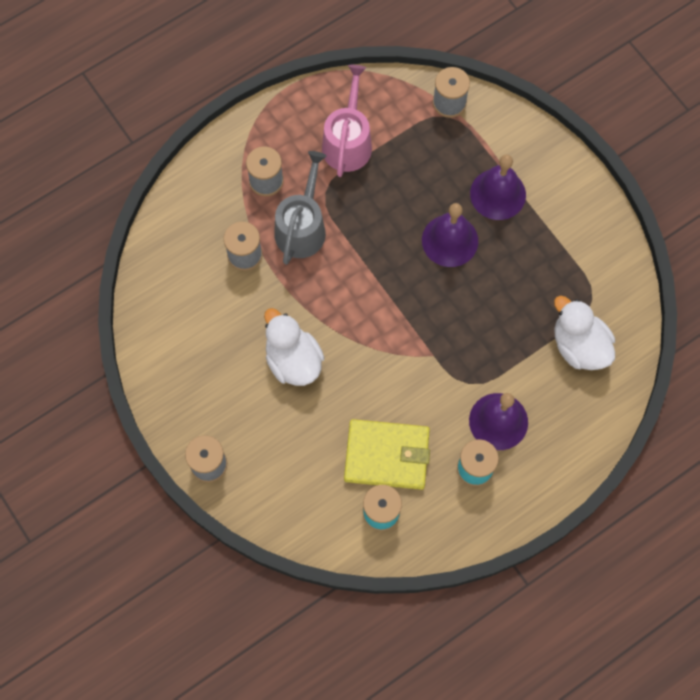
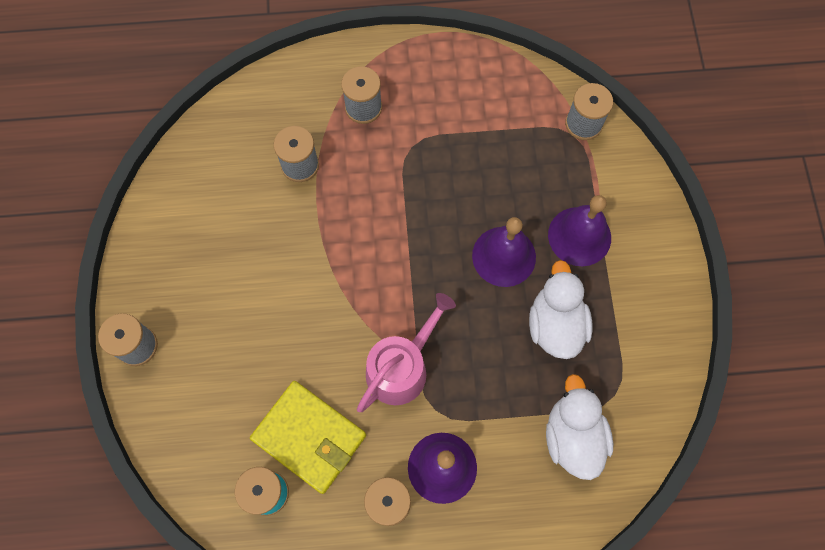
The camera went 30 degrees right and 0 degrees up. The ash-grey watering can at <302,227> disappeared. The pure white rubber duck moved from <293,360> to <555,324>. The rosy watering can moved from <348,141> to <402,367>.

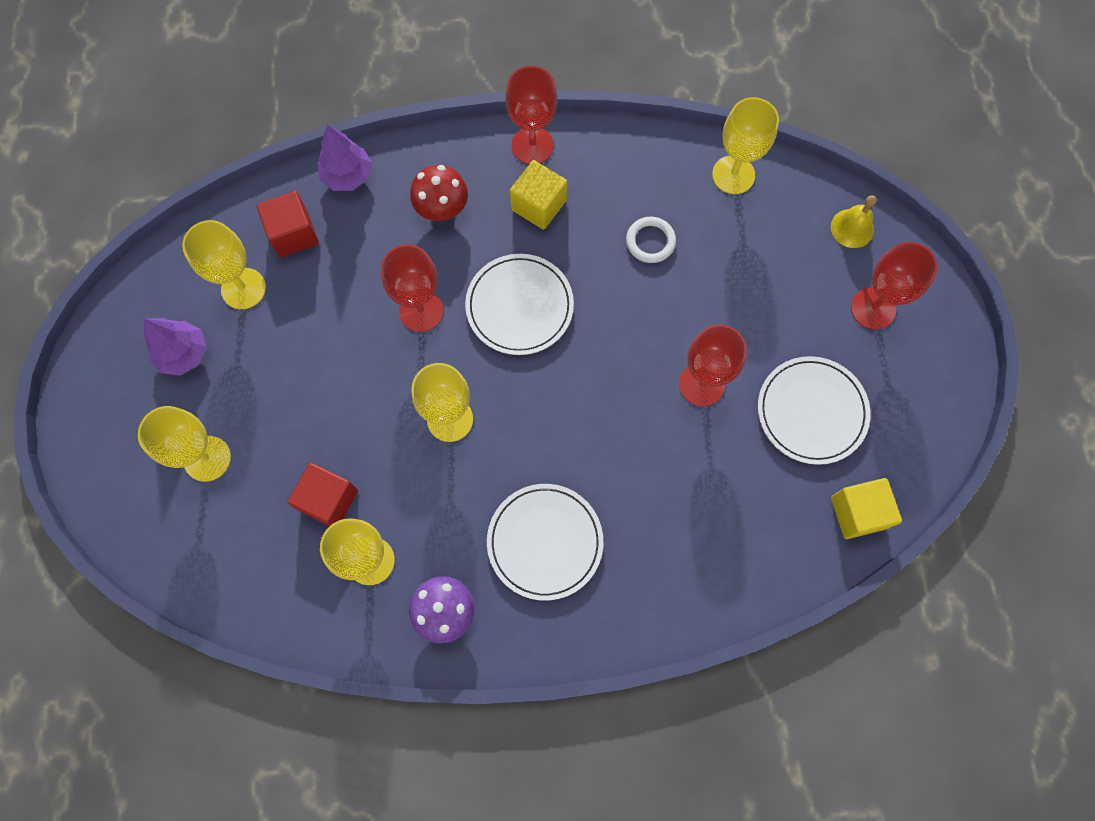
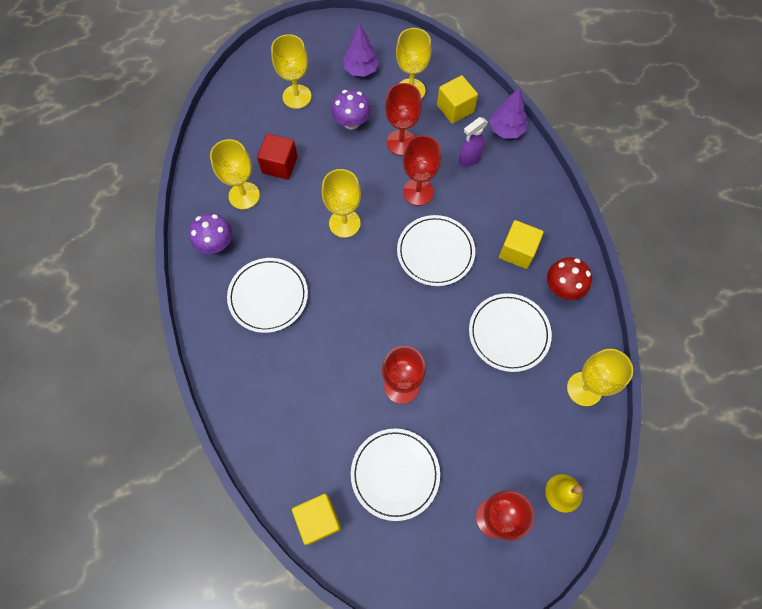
The camera went 80 degrees right and 5 degrees down. The purple toadstool at <351,122> appeared. The purple sprayer at <469,159> appeared. The red toadstool moved from <442,208> to <563,287>. The red goblet moved from <532,145> to <401,142>. The pure white hoop at <650,241> was replaced by the pure white flat dish at <509,333>. The red block at <293,234> became the bright yellow block at <455,109>.

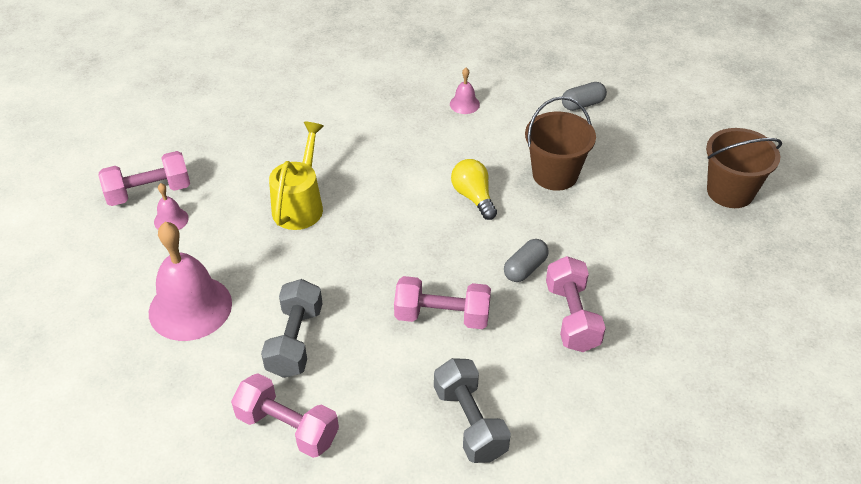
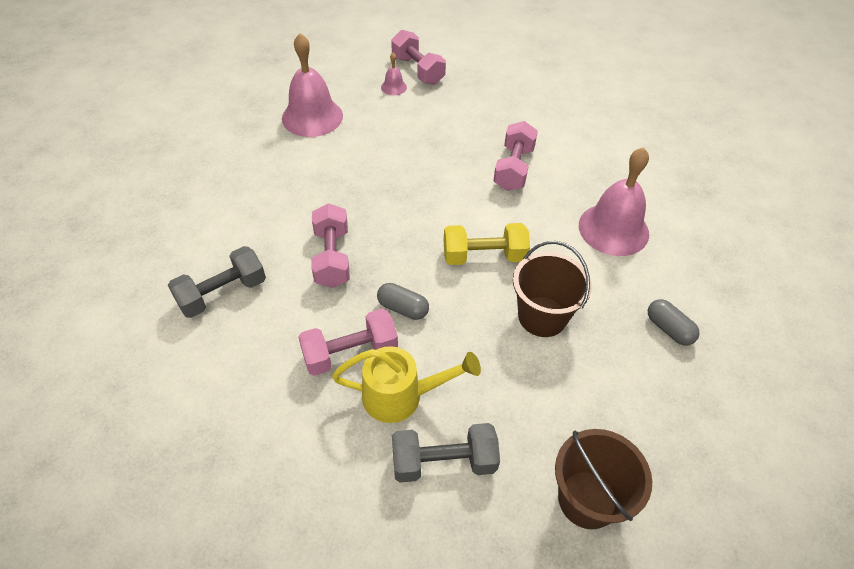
The camera went 75 degrees right and 5 degrees up. The rosy free weight moved from <287,427> to <513,168>. The ash-grey free weight moved from <295,341> to <444,462>. The bright yellow watering can moved from <300,205> to <401,396>. The bright yellow light bulb at <473,197> was replaced by the bright yellow free weight at <484,256>. The rosy bell at <464,104> changed to 2.23 times the size.

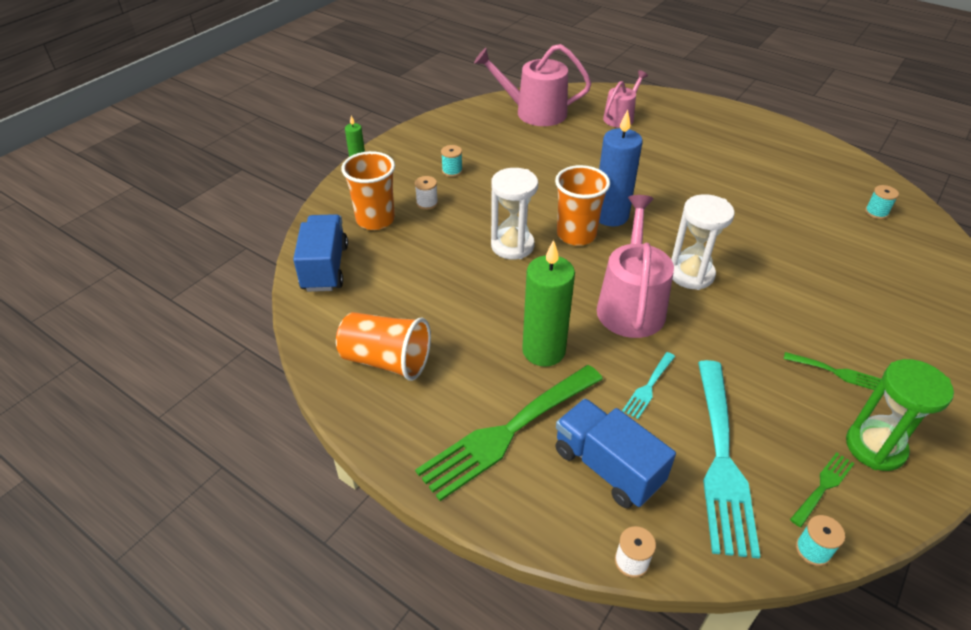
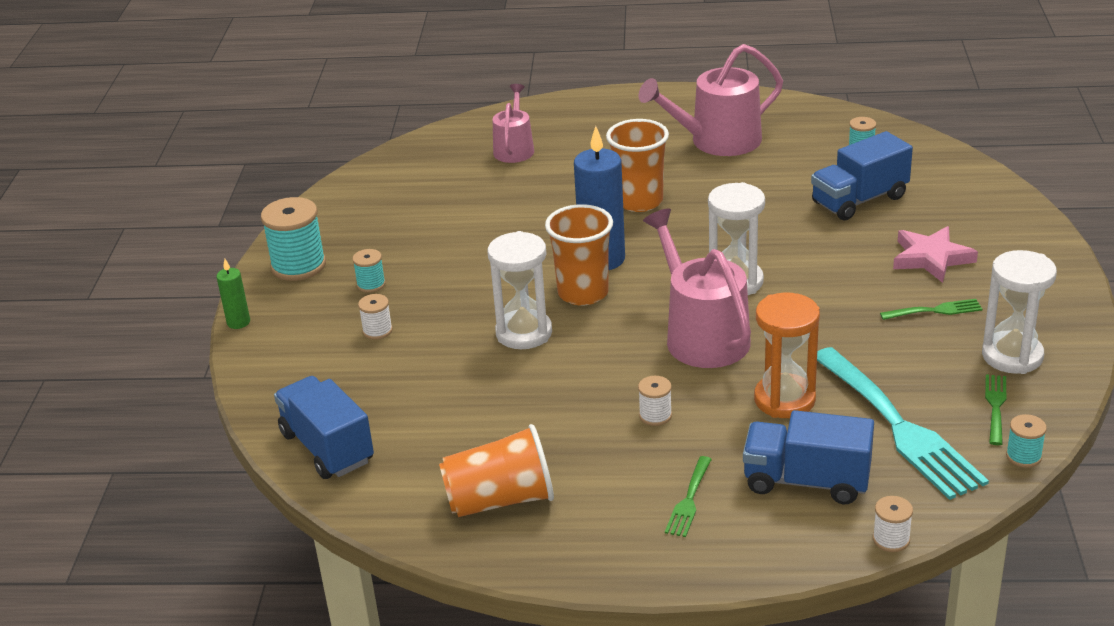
The camera went 30 degrees left and 10 degrees down. The turquoise reel of thread at <298,266> appeared. The cobalt lorry at <859,200> appeared. The rosy five-pointed star at <931,258> appeared. The orange tumbler moved from <375,220> to <639,201>. The rosy watering can moved from <534,112> to <718,141>. The green wax candle at <543,351> was replaced by the pure white reel of thread at <655,415>. The turquoise fork at <648,387> was replaced by the orange sand timer at <784,400>. The green sand timer at <875,447> became the pure white sand timer at <1012,356>. The green fork at <507,433> changed to 0.45 times the size.

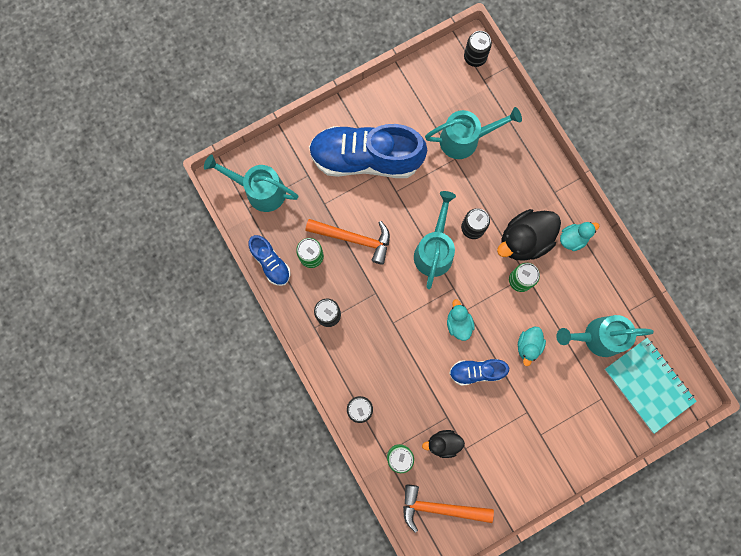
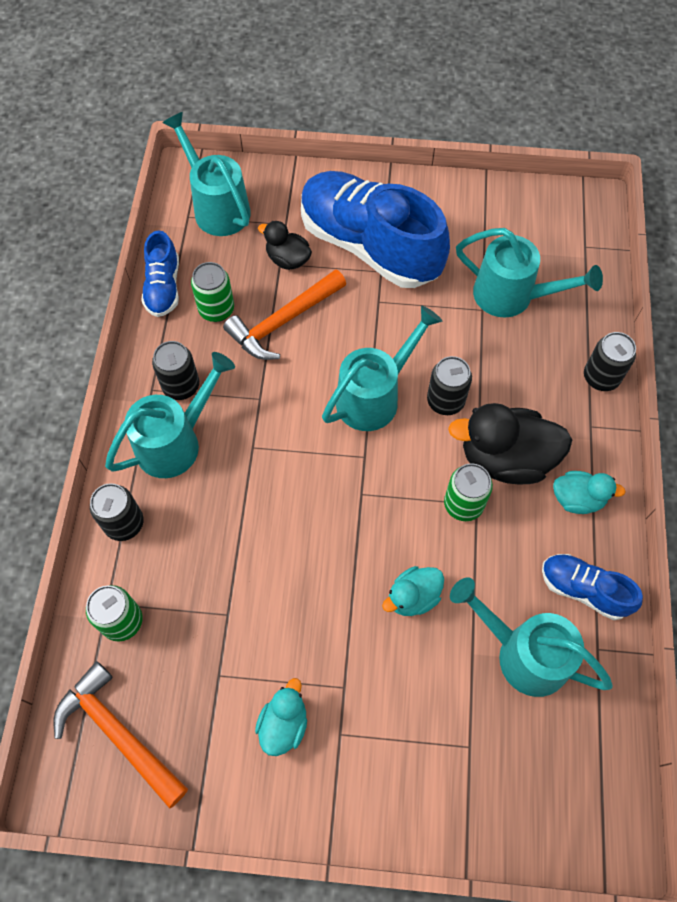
The camera went 35 degrees right and 15 degrees down. The turquoise notebook at <648,385> disappeared. The turquoise watering can at <176,442> appeared. The black rubber duck moved from <443,443> to <288,259>. The turquoise rubber duck moved from <458,323> to <283,724>. The cobalt shoe moved from <476,371> to <583,590>. The black can moved from <475,57> to <601,377>. The orange carpenter's hammer at <354,239> turned 90 degrees clockwise.

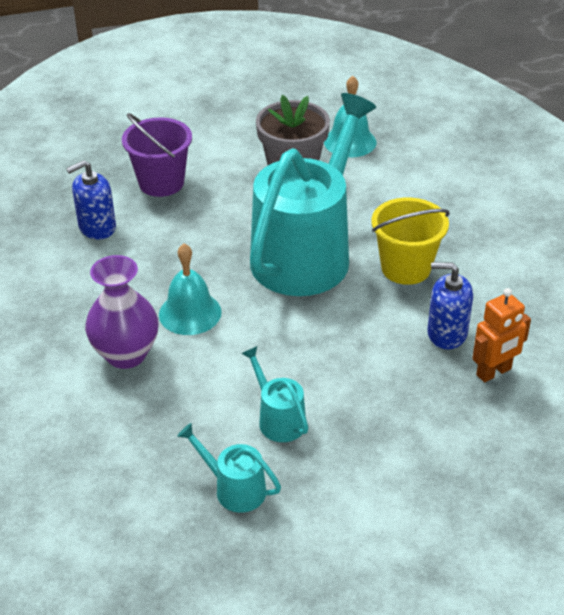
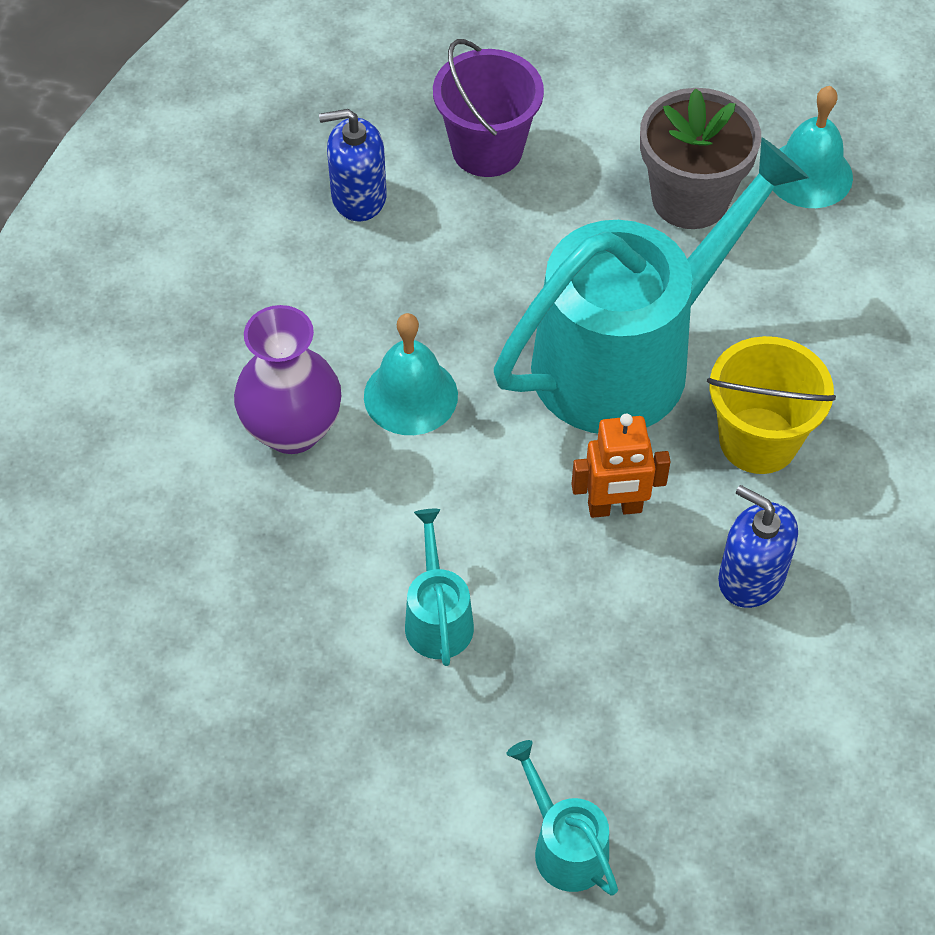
The camera went 25 degrees right and 15 degrees up. The turquoise watering can moved from <234,489> to <565,846>. The orange robot figure moved from <494,372> to <615,508>.

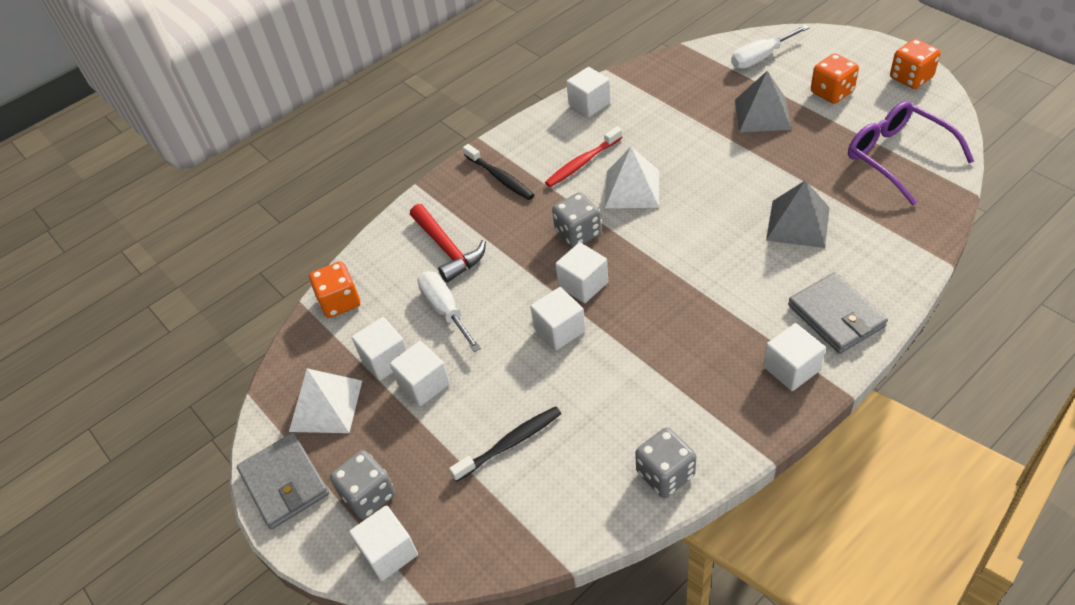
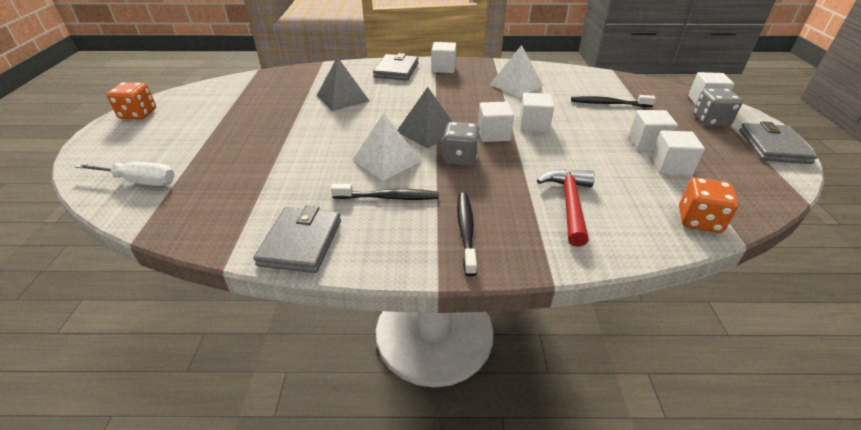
The camera went 145 degrees left and 10 degrees down. The pure white hand screwdriver at <445,310> disappeared. The ash-grey dice at <665,474> disappeared. The orange dice at <832,92> disappeared. The purple glasses at <897,157> disappeared. The pure white pyramid shape moved from <326,406> to <516,85>. The ash-grey pyramid shape moved from <762,114> to <427,131>. The pure white block at <589,104> was replaced by the ash-grey wallet at <301,242>. The red toothbrush at <583,162> became the black toothbrush at <388,197>.

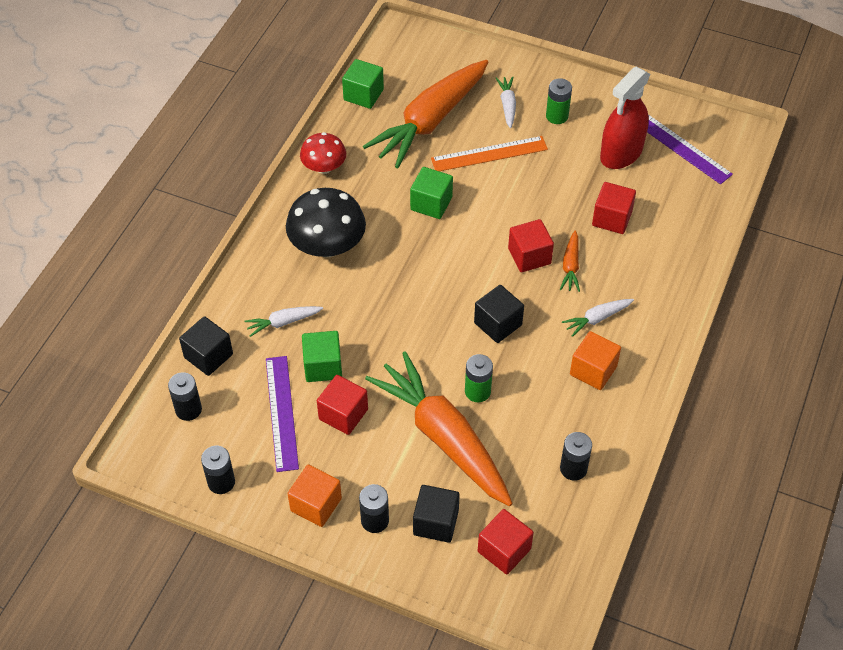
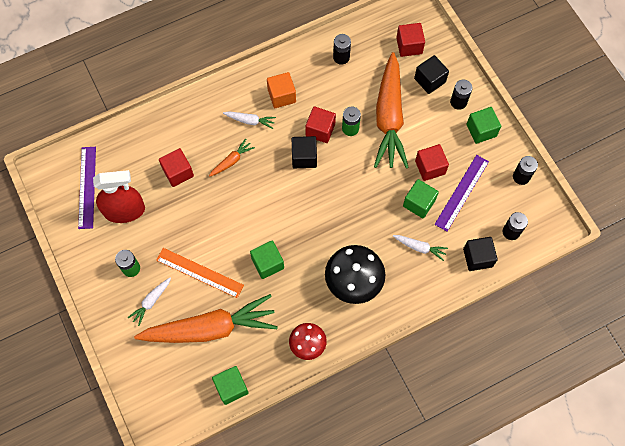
The camera went 140 degrees left and 15 degrees up. The red block moved from <529,256> to <320,130>. The orange block at <316,504> became the green block at <481,130>.

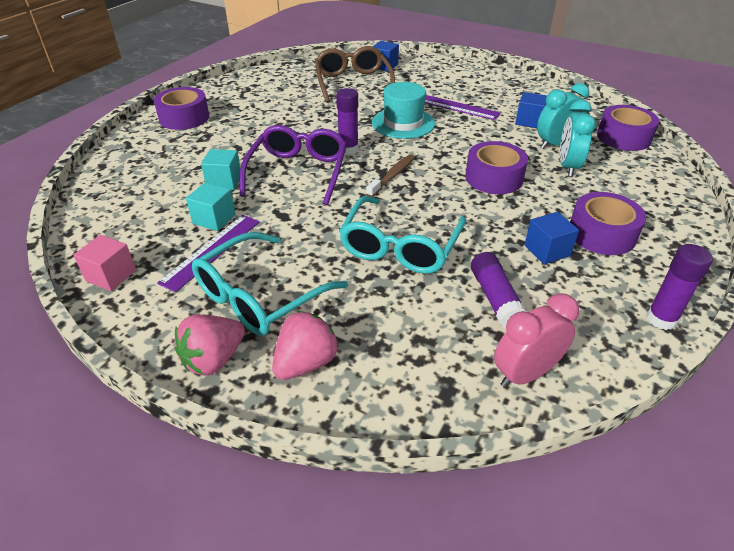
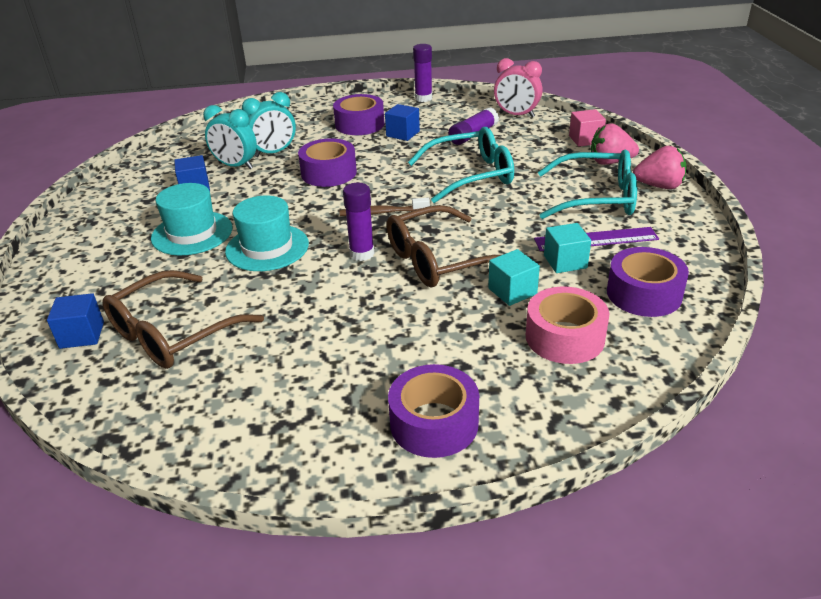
The camera went 125 degrees left and 5 degrees down. The rosy roll of tape at <564,337> appeared. The rosy block moved from <111,275> to <585,140>. The purple roll of tape moved from <623,137> to <644,294>. The purple ruler at <456,107> was replaced by the turquoise hat at <192,233>. The purple glasses at <298,172> became the russet glasses at <439,260>.

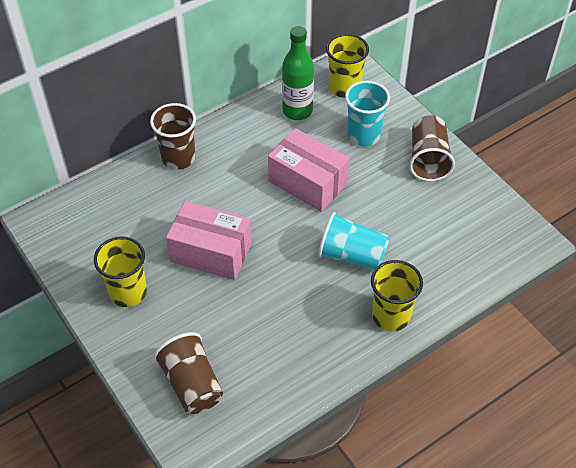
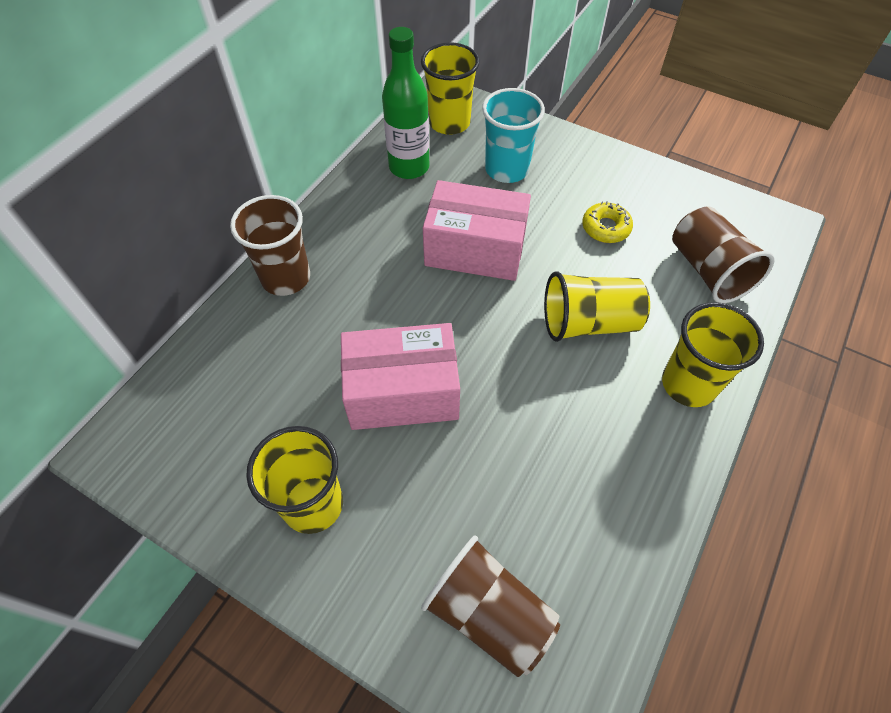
The camera went 25 degrees left and 5 degrees up. The bright yellow glazed donut at <605,228> appeared. The russet tumbler moved from <428,160> to <708,271>. The turquoise tumbler at <352,255> became the bright yellow tumbler at <588,323>.

